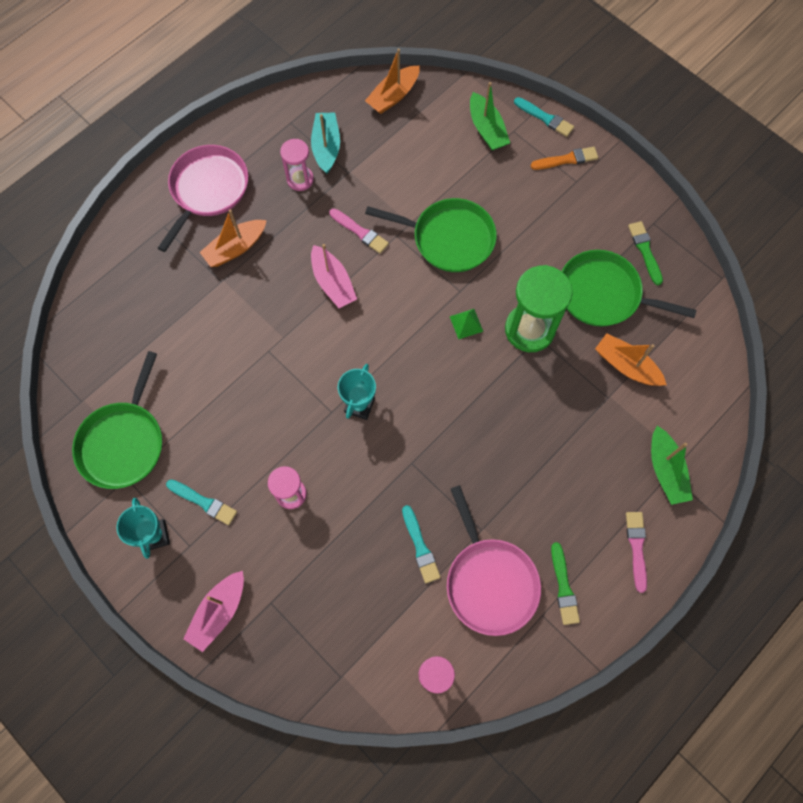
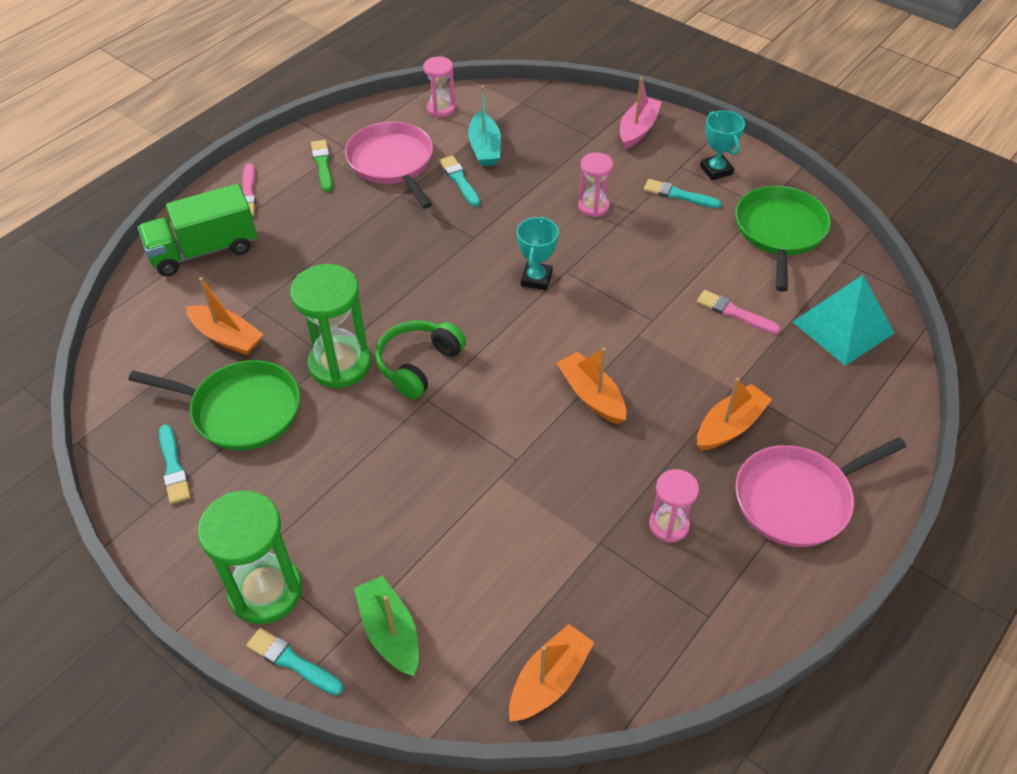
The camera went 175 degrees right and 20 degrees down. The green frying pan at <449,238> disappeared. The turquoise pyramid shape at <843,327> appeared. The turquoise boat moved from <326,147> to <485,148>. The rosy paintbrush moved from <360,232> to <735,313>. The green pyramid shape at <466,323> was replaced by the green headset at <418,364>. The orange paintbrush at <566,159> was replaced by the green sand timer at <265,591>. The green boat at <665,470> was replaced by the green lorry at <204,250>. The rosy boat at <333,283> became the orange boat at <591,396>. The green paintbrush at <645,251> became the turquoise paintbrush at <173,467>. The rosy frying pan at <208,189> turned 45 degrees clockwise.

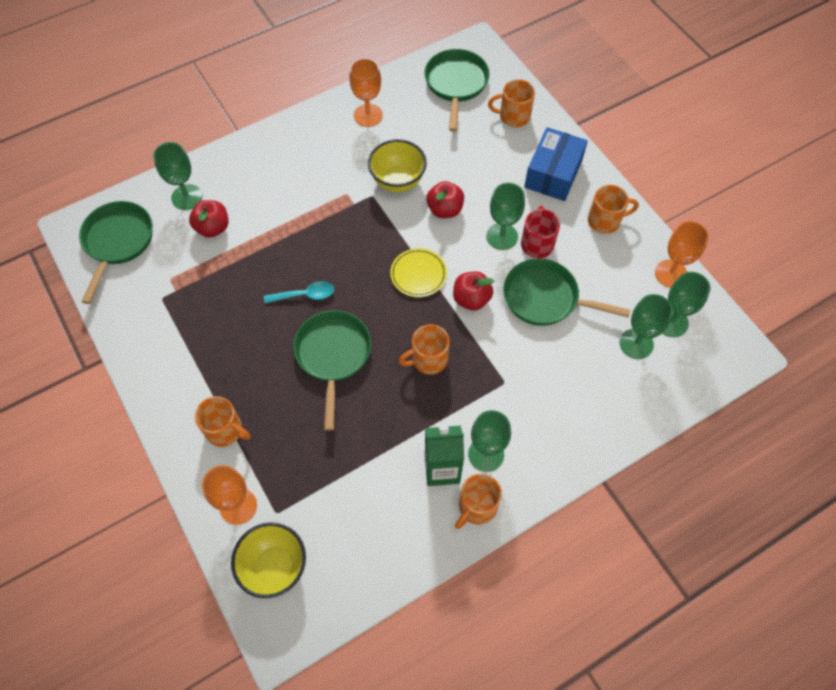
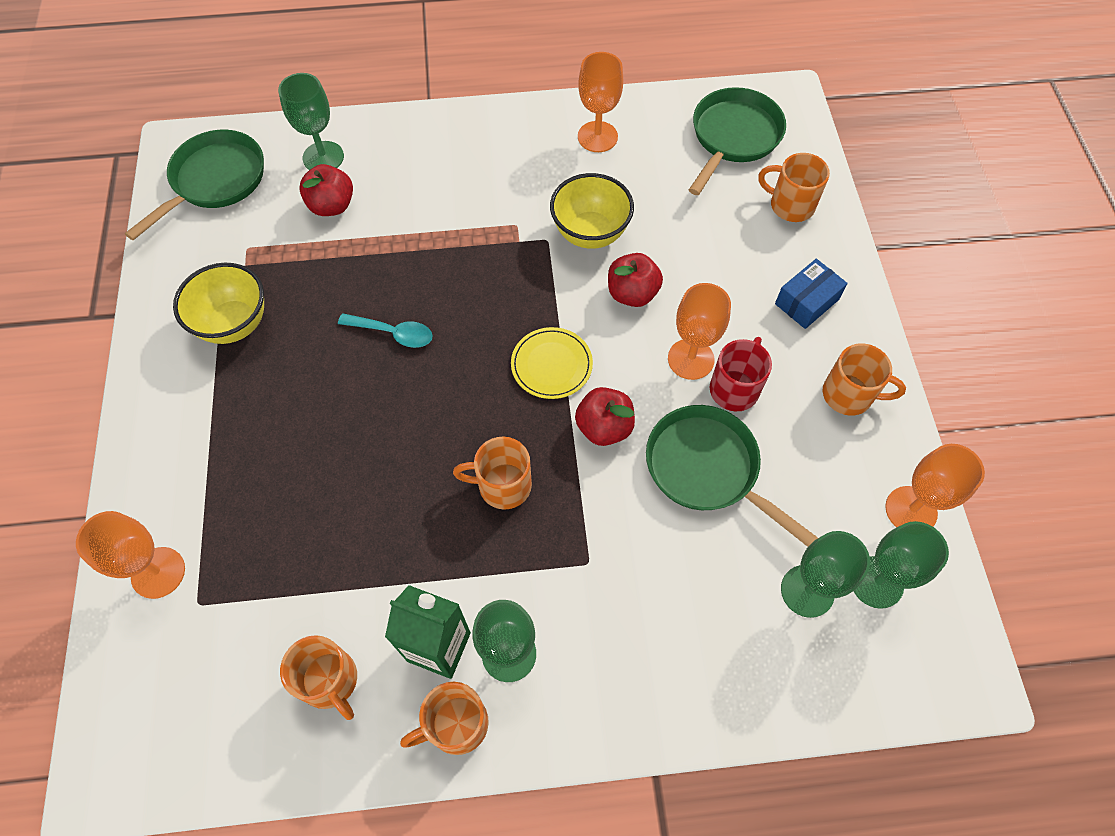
The camera went 25 degrees right and 0 degrees up. The green frying pan at <333,355> disappeared. The orange mug moved from <225,430> to <330,681>. The bright yellow bowl moved from <274,567> to <234,324>. The green goblet at <502,236> became the orange goblet at <690,359>. The cobalt parcel at <553,174> changed to 0.63 times the size.

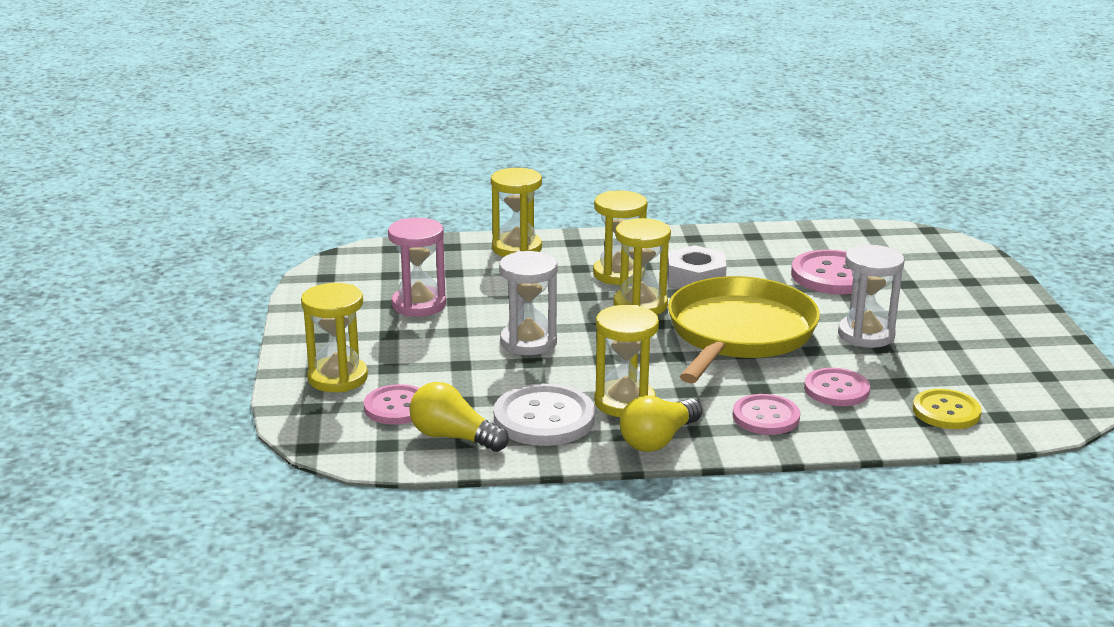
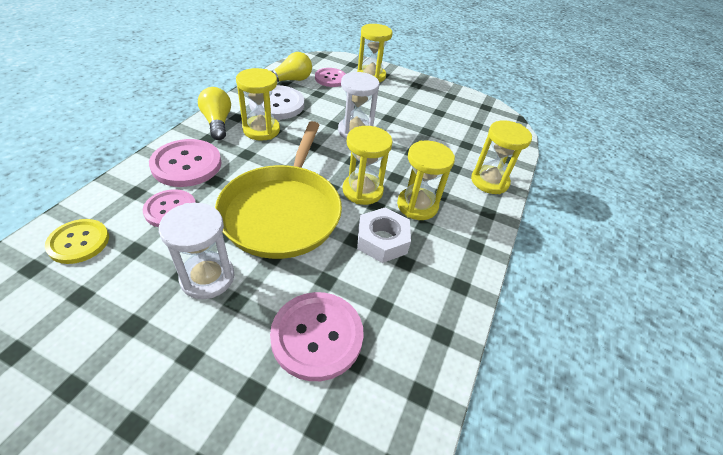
The camera went 115 degrees right and 20 degrees up. The rosy sand timer at <419,305> disappeared. The bright yellow frying pan at <739,333> turned 45 degrees clockwise. The rosy shirt button at <766,417> changed to 1.51 times the size.

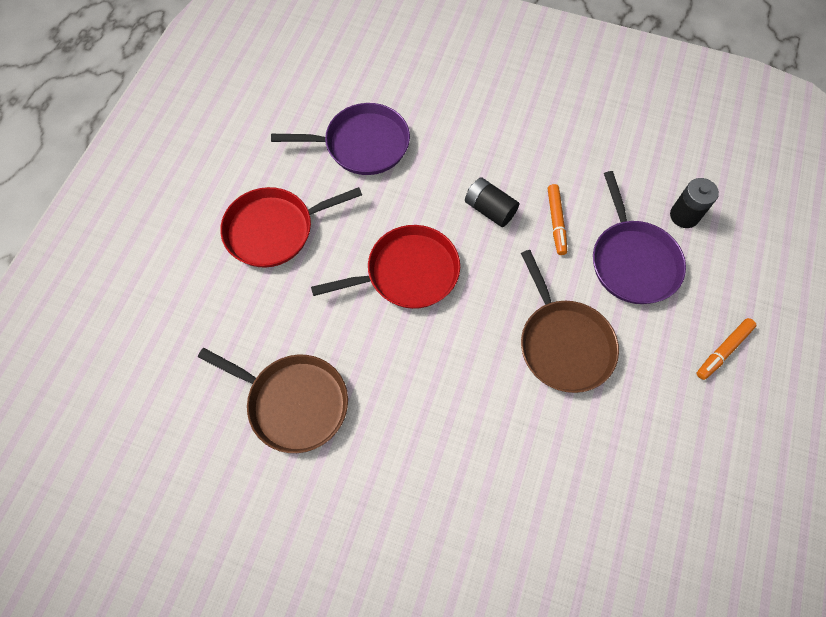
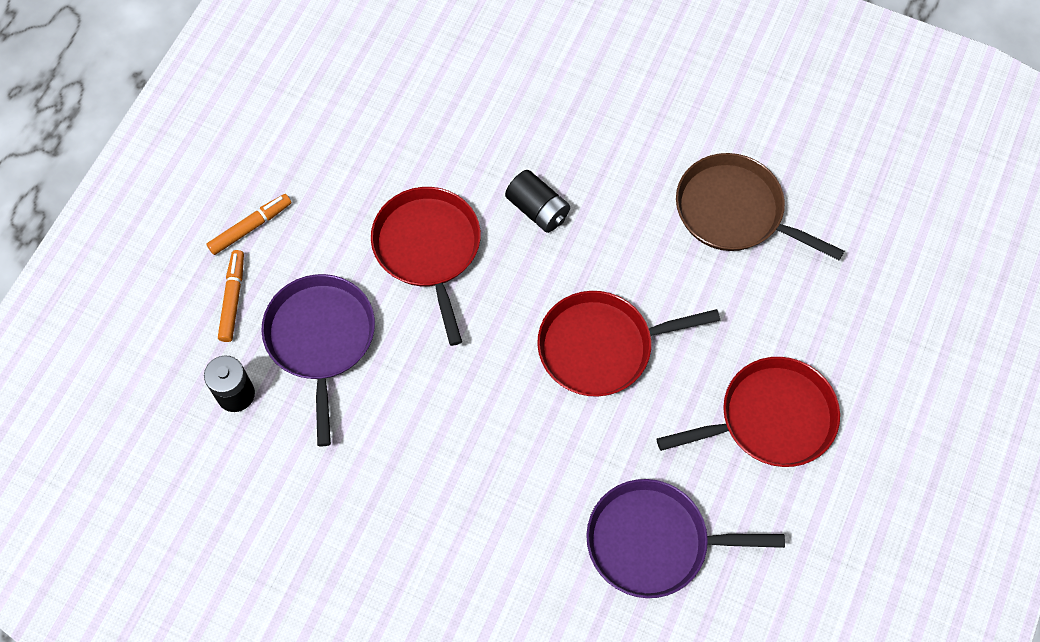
The camera went 175 degrees left and 0 degrees up. The black power cell moved from <489,209> to <537,210>. The orange marker moved from <556,222> to <233,299>. The russet frying pan at <563,344> became the red frying pan at <428,249>.

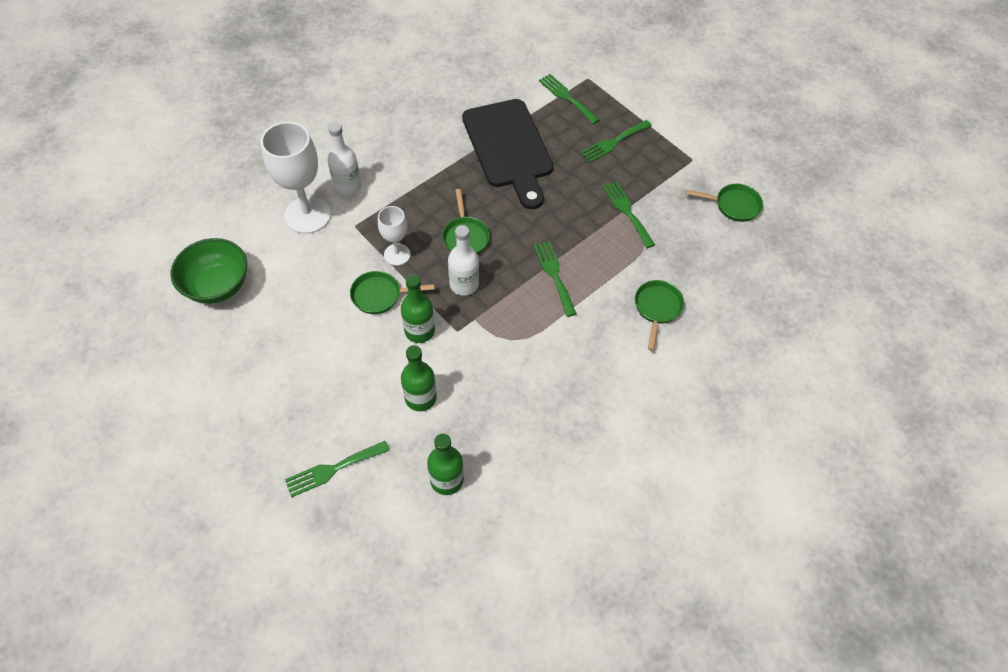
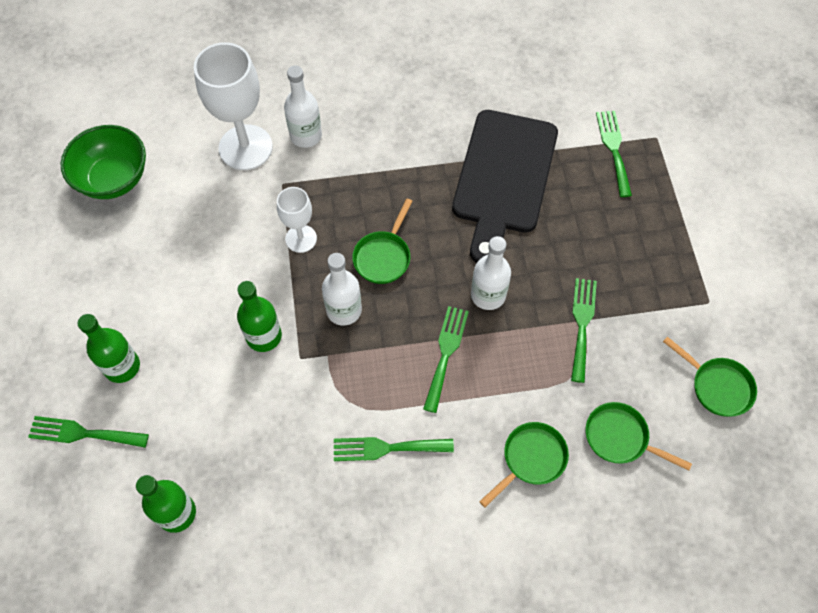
The camera went 35 degrees right and 5 degrees up. The pure white bottle at <488,295> appeared. The green frying pan moved from <380,295> to <620,438>. The green bottle moved from <420,398> to <122,366>. The green fork moved from <613,142> to <387,448>.

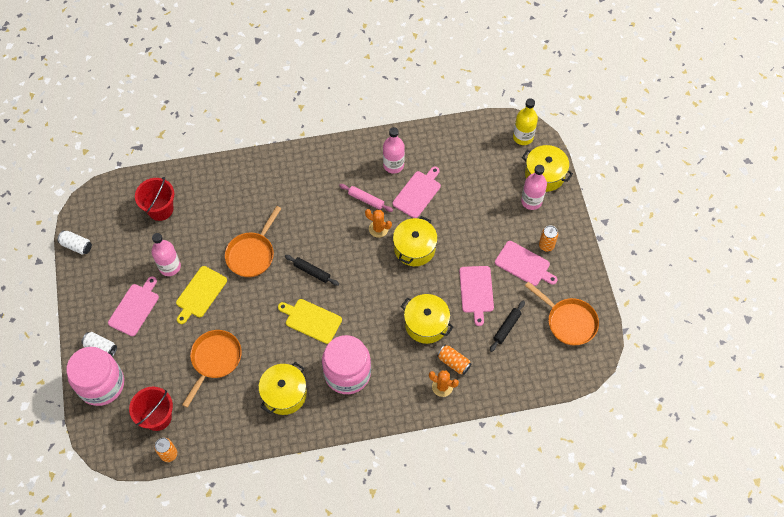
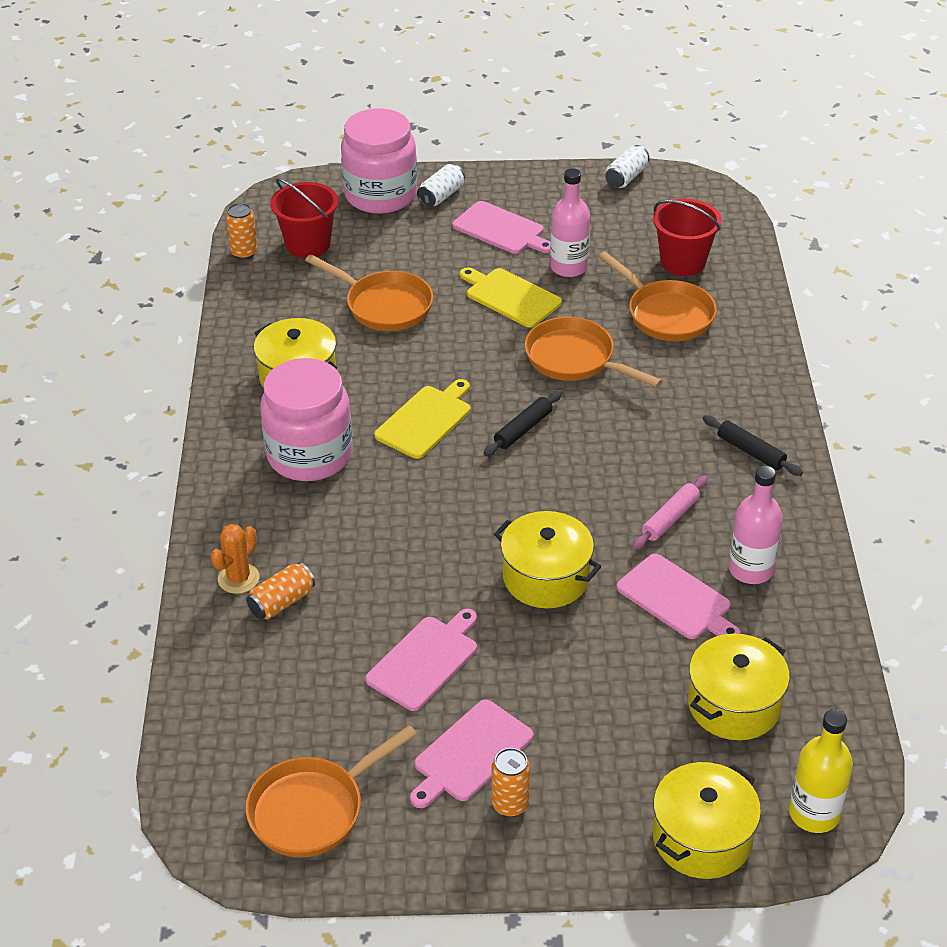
The camera went 100 degrees right and 20 degrees down. The orange saguaro cactus at <378,229> disappeared. The rosy bottle at <531,201> disappeared. The orange frying pan at <666,314> appeared. The bright yellow pot moved from <426,324> to <734,704>. The black pastry roller moved from <507,327> to <751,452>. The rosy cutting board at <476,291> turned 120 degrees clockwise.

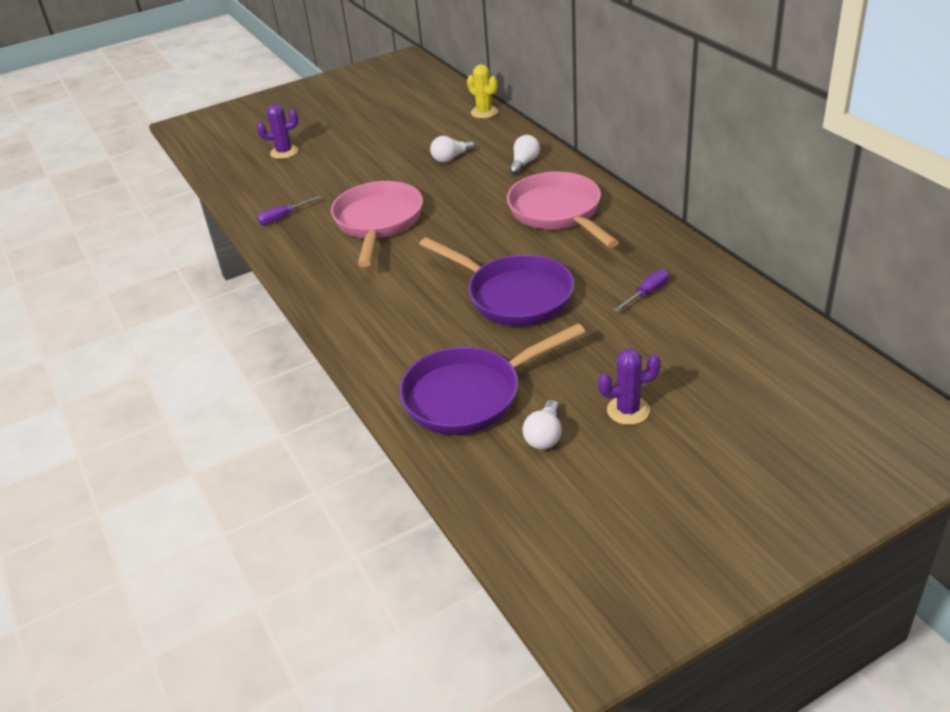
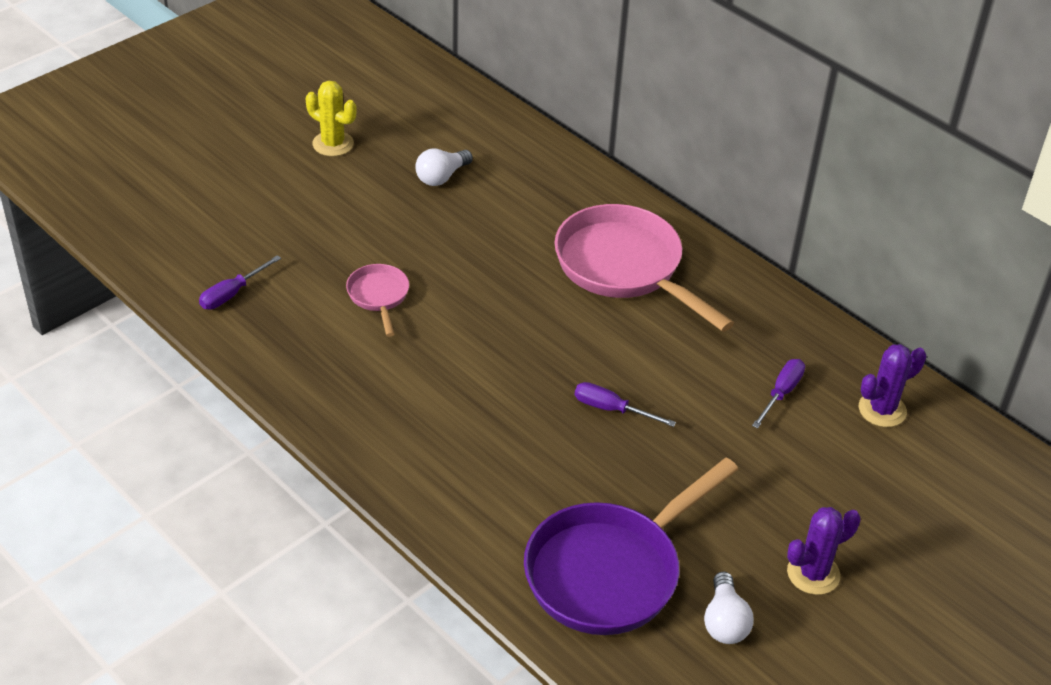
The camera went 20 degrees left and 5 degrees up. The pure white light bulb at <524,163> disappeared. The purple saguaro cactus moved from <284,152> to <882,410>. The bright yellow saguaro cactus moved from <484,112> to <333,144>. The purple frying pan at <513,296> was replaced by the purple hand screwdriver at <611,409>. The rosy frying pan at <378,223> changed to 0.48 times the size.

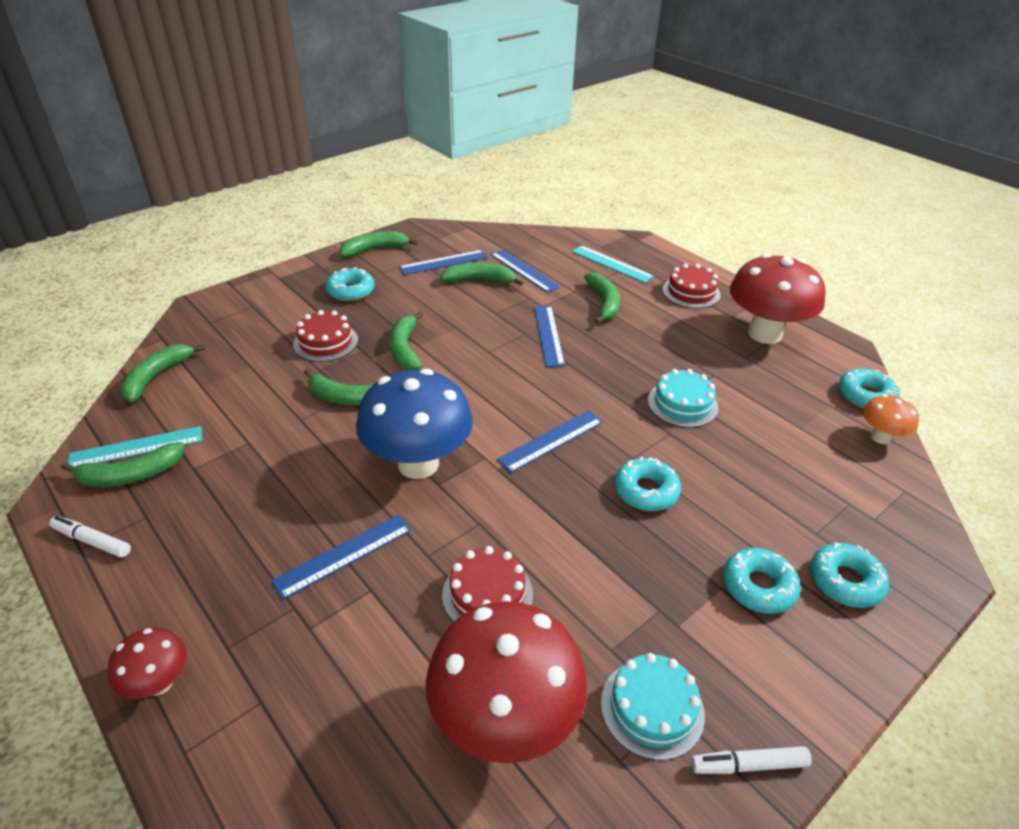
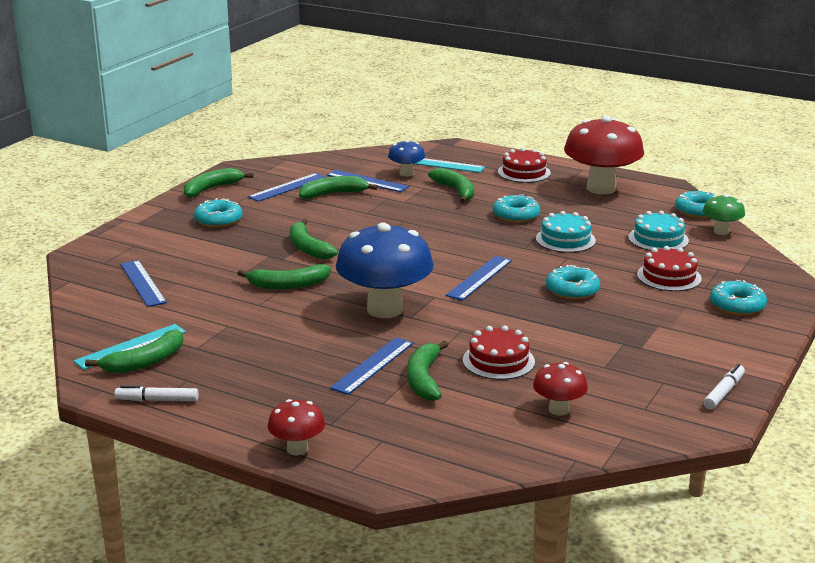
The camera went 20 degrees left and 15 degrees down. The cobalt toadstool at <406,174> appeared. The green toy banana moved from <157,377> to <424,379>. The red gateau moved from <325,342> to <669,277>. The cobalt ruler moved from <548,335> to <143,283>. The turquoise gateau moved from <652,708> to <658,239>. The turquoise glazed donut moved from <758,586> to <516,215>. The orange toadstool at <880,437> became the green toadstool at <721,231>. The pure white marker at <748,765> turned 150 degrees clockwise. The red toadstool at <505,720> changed to 0.49 times the size.

